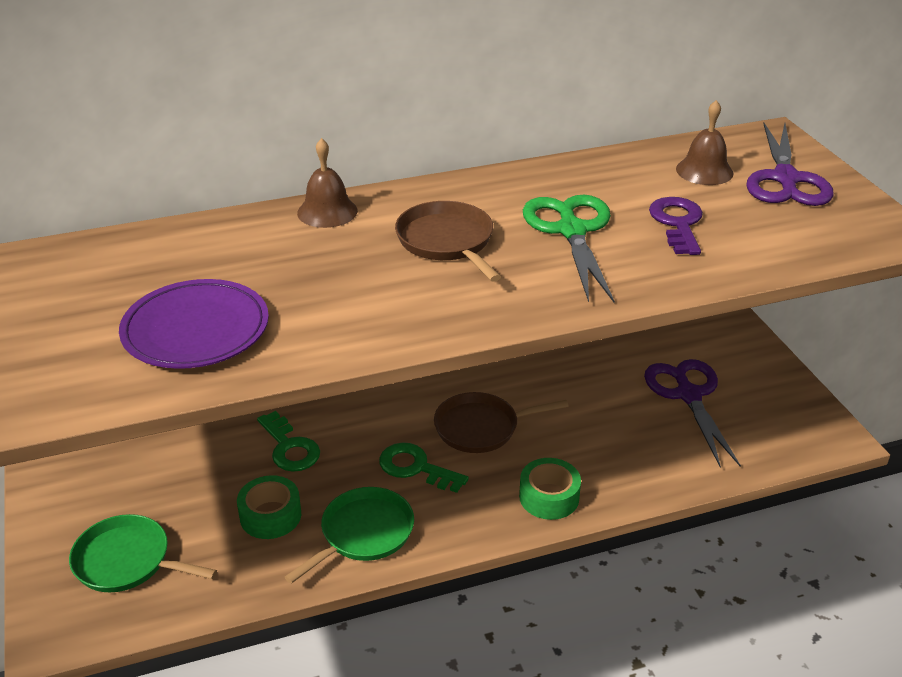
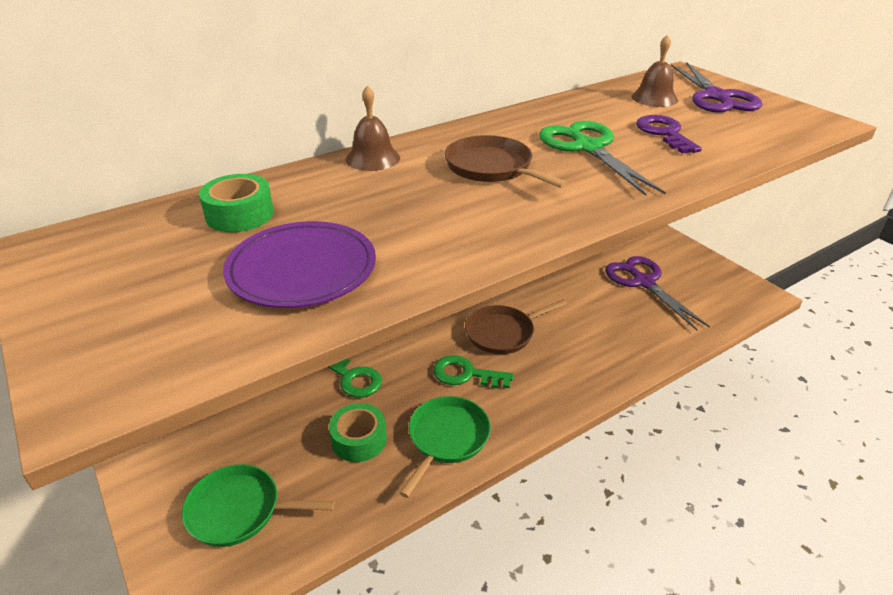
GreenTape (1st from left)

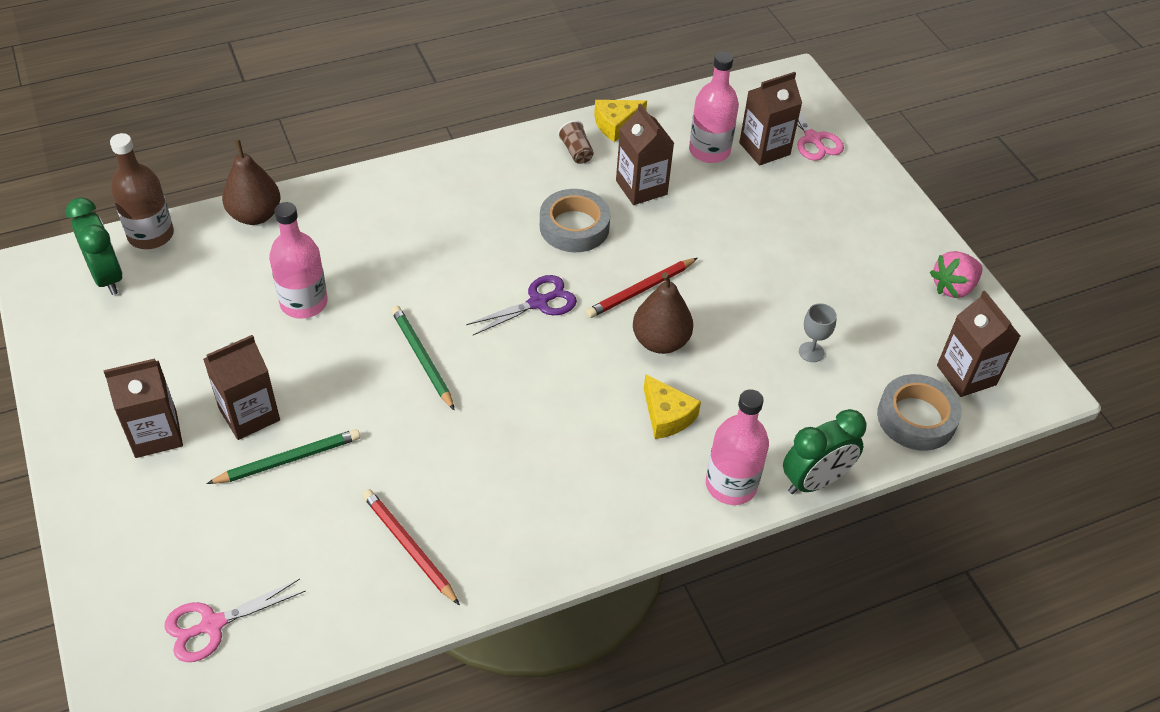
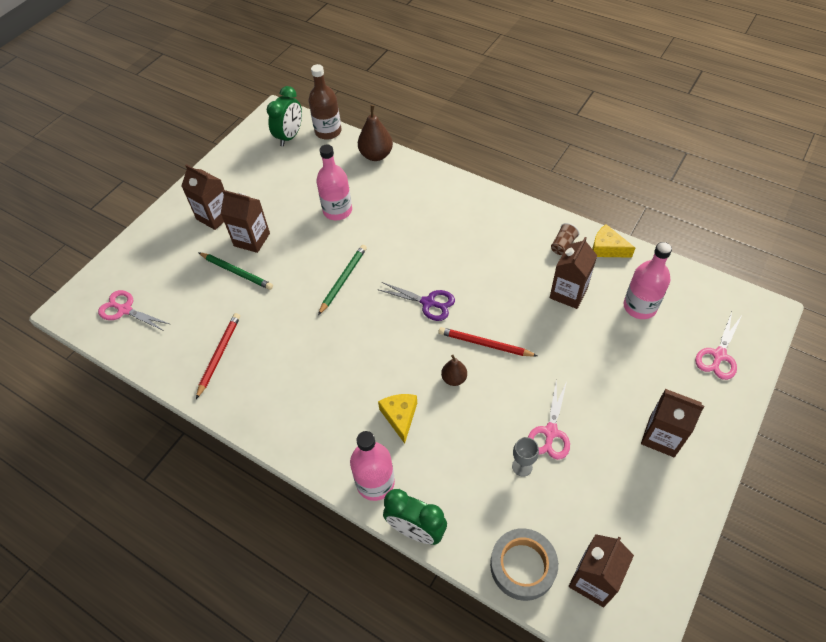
GreyTape (1st from left in the first image)
PinkStrawberry
PinkScissors (2nd from left)
BrownCarton (5th from left)
YellowCheese (1st from left)
BrownPear (2nd from left)

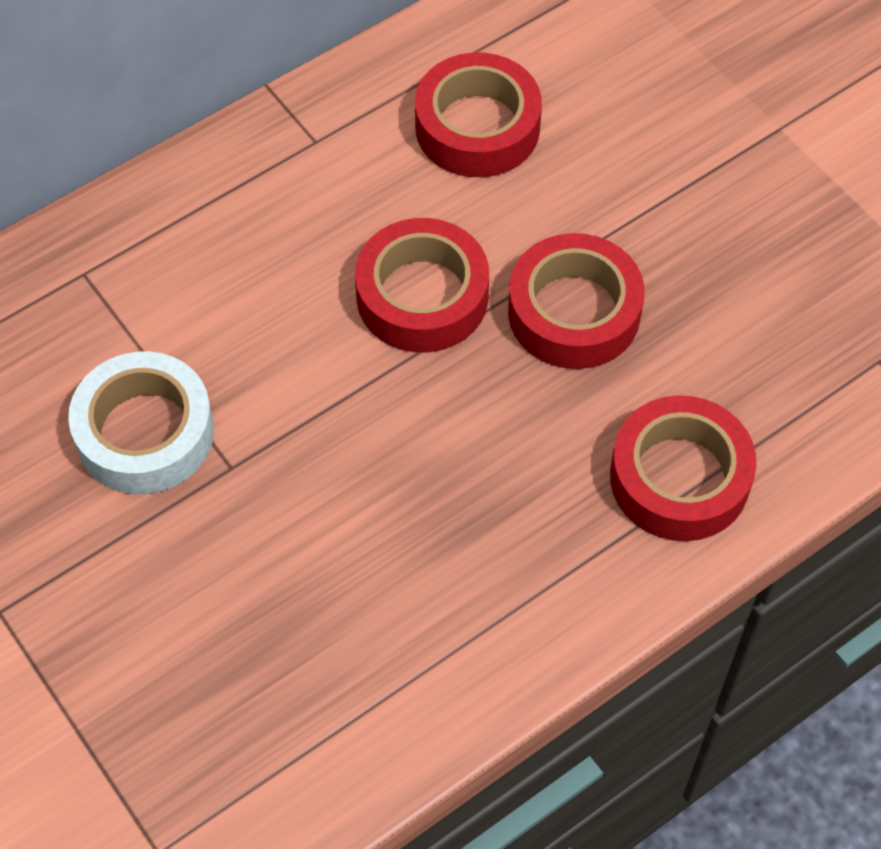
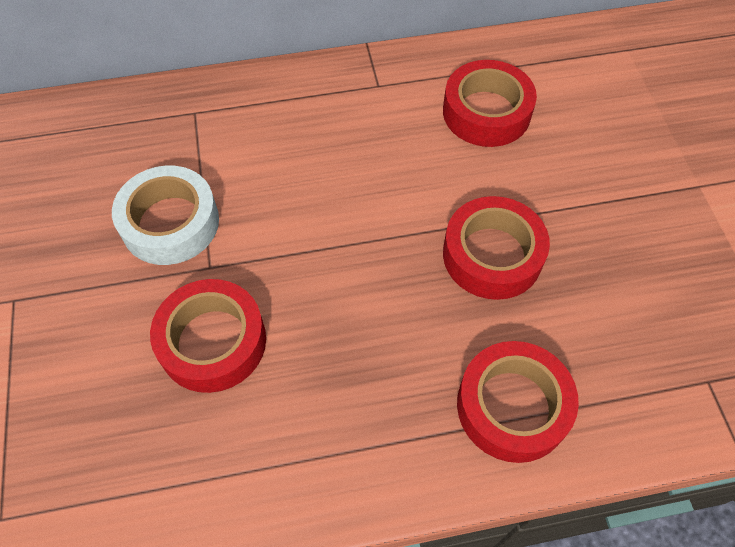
RedTape (1st from left)

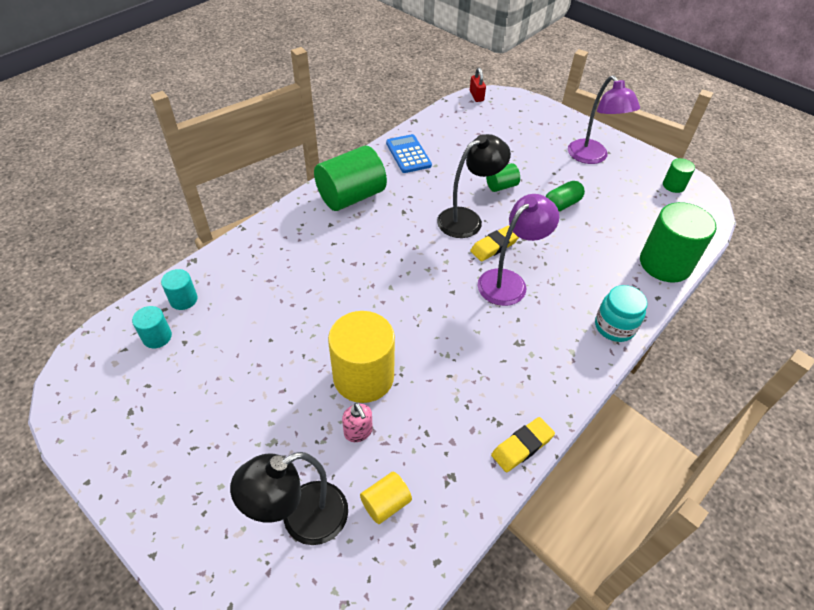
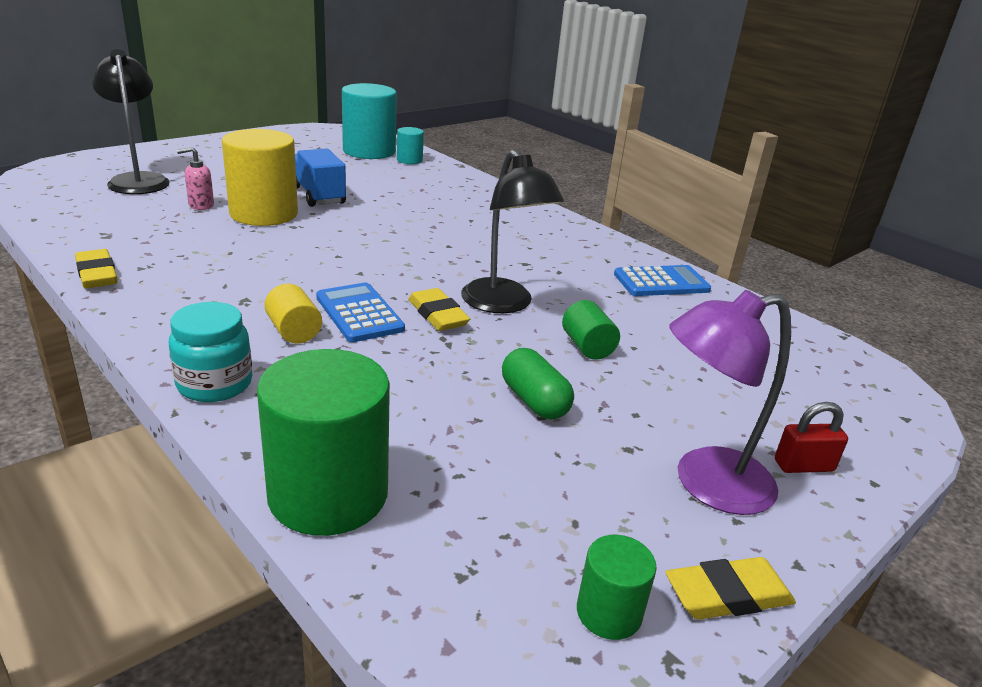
GreenCylinder (1st from left in the first image)
BlueTruck
YellowEraser (3rd from left)
YellowCylinder (2nd from left)
RedPadlock
BlueCalculator (1st from left)
TurquoiseCylinder (1st from left)

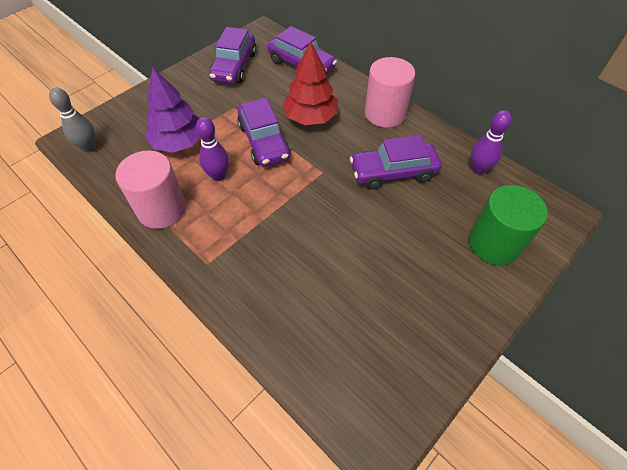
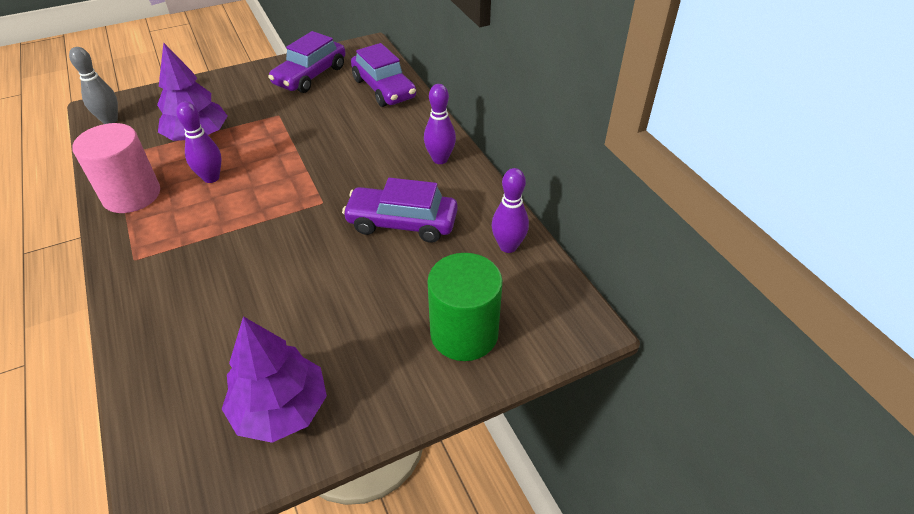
PurpleCar (2nd from left in the first image)
RedTree
PurpleTree (2nd from left)
PurpleBowlingPin (2nd from left)

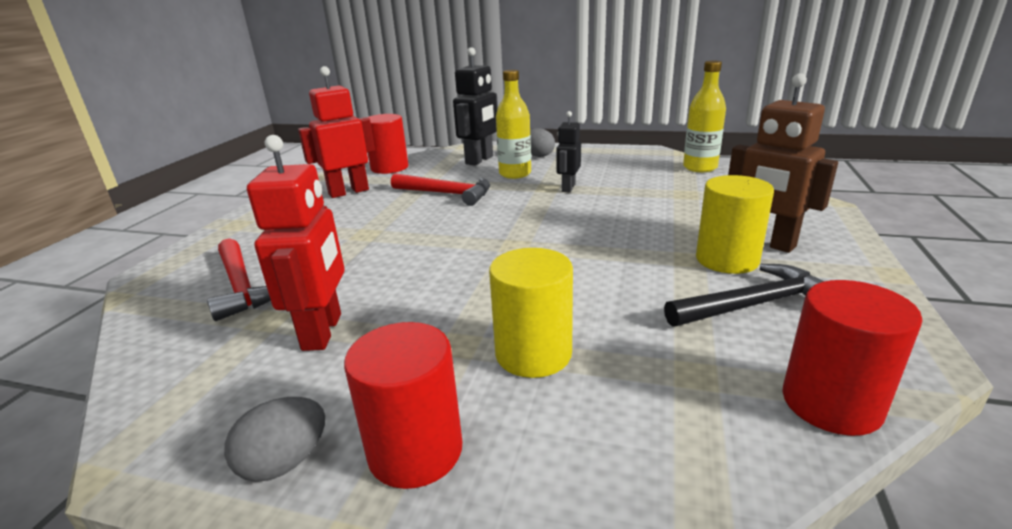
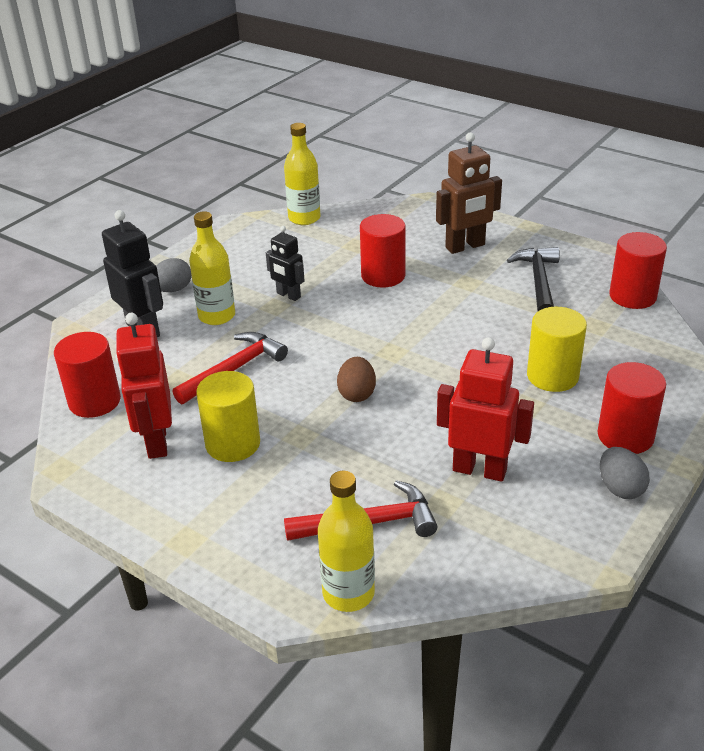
YellowBottle (3rd from left)
BrownEgg
RedCylinder (2nd from left)
YellowCylinder (1st from left)

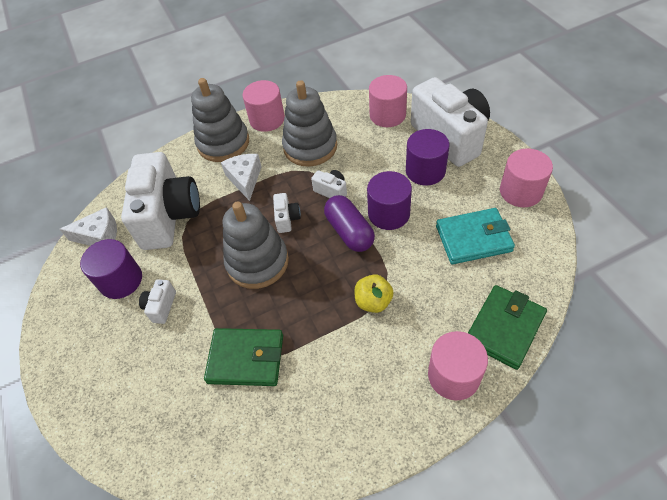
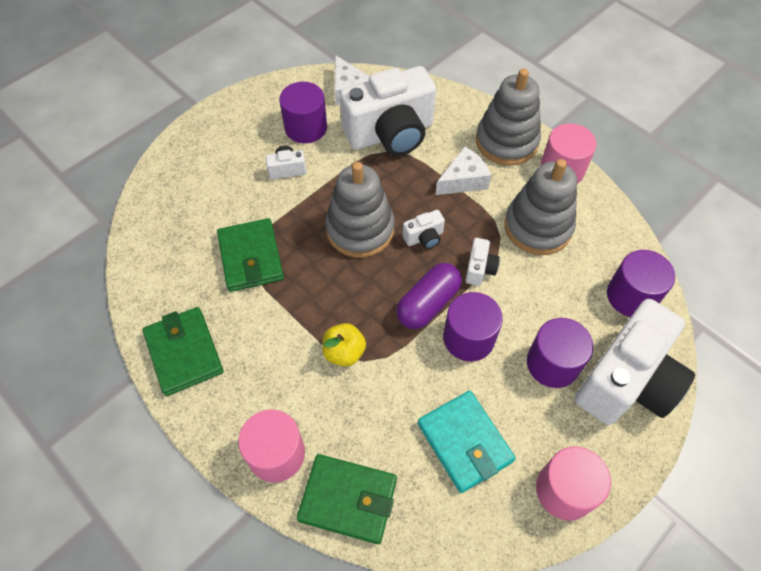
GreenWallet (1st from left)
PurpleCylinder (4th from left)

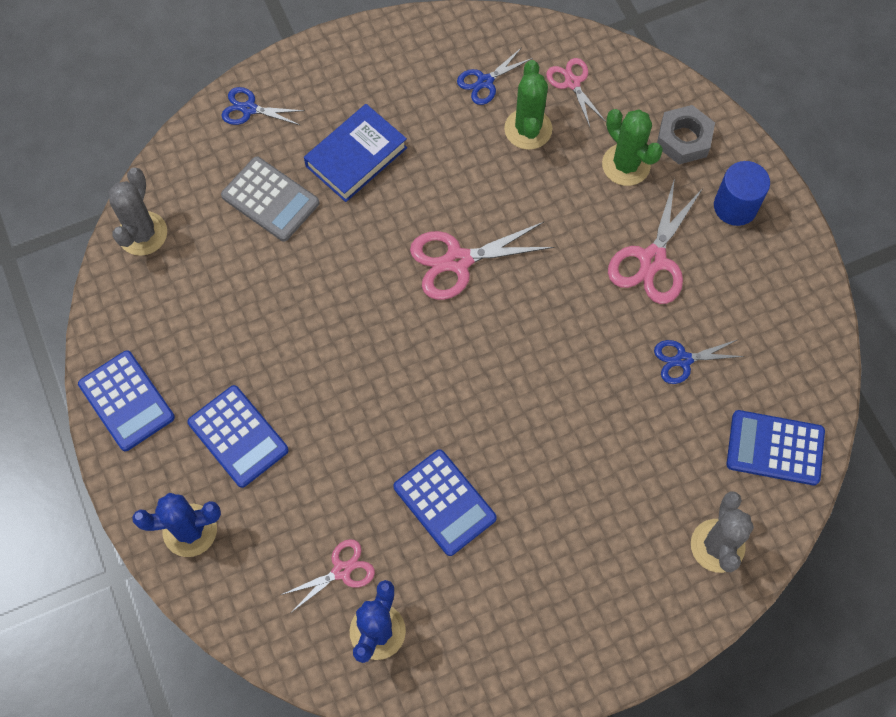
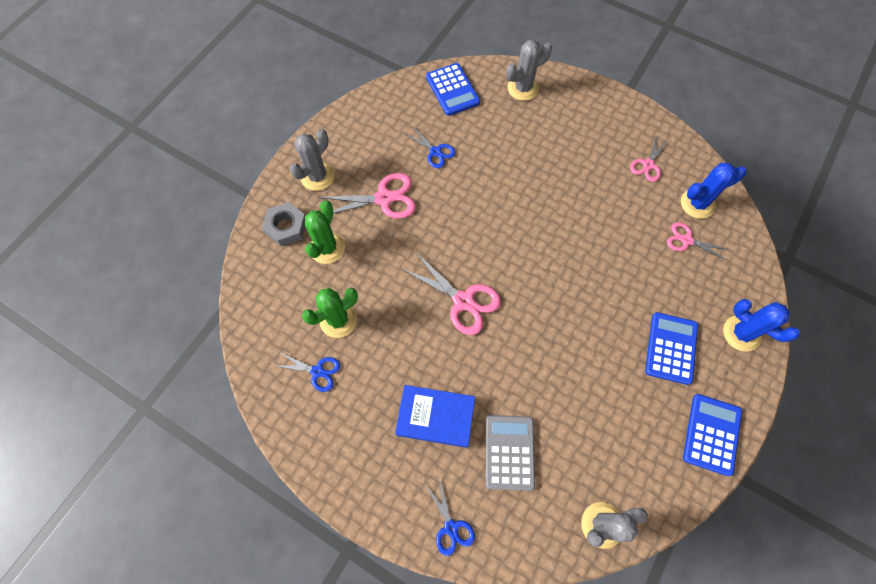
BlueCalculator (3rd from left in the first image)
PinkScissors (3rd from left)
GreyCactus (1st from left)

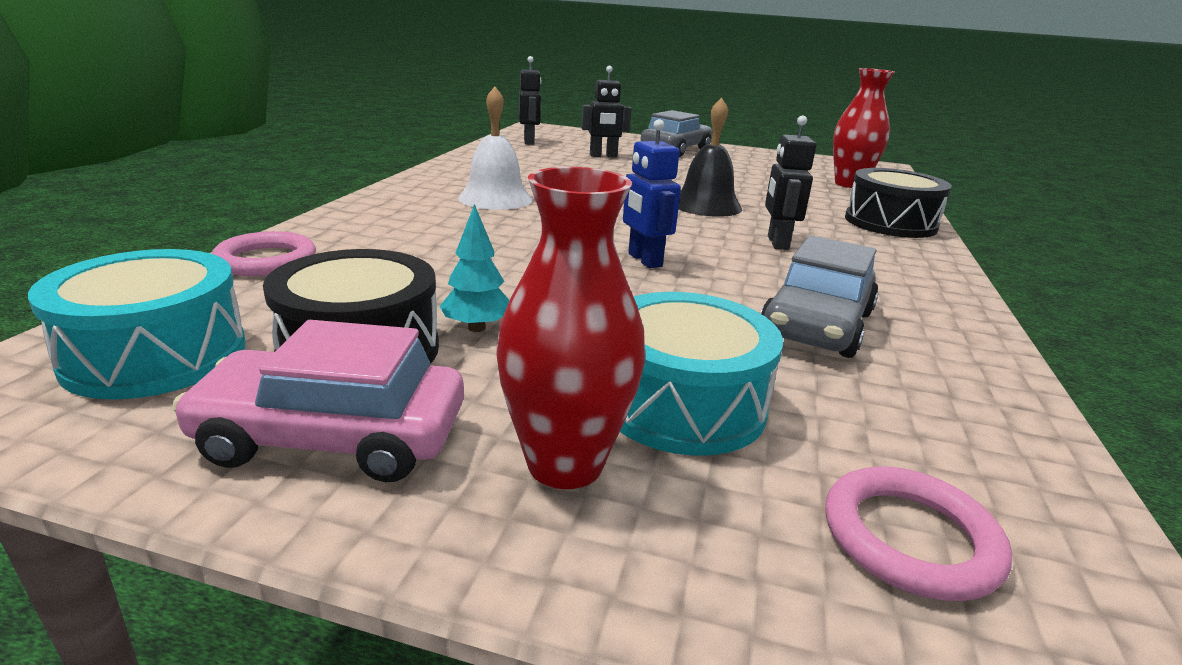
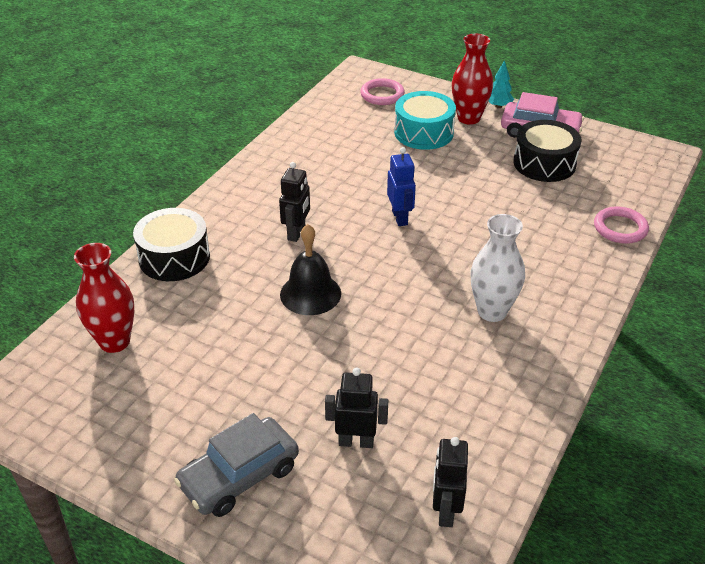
TurquoiseDrum (1st from left in the first image)
GreyCar (2nd from left in the first image)
TurquoiseTree
WhiteVase

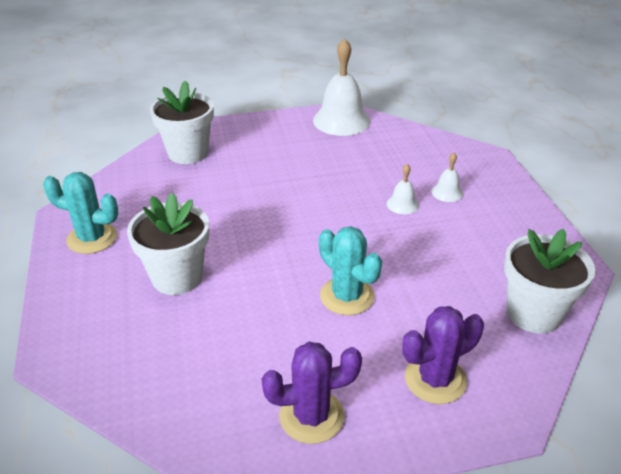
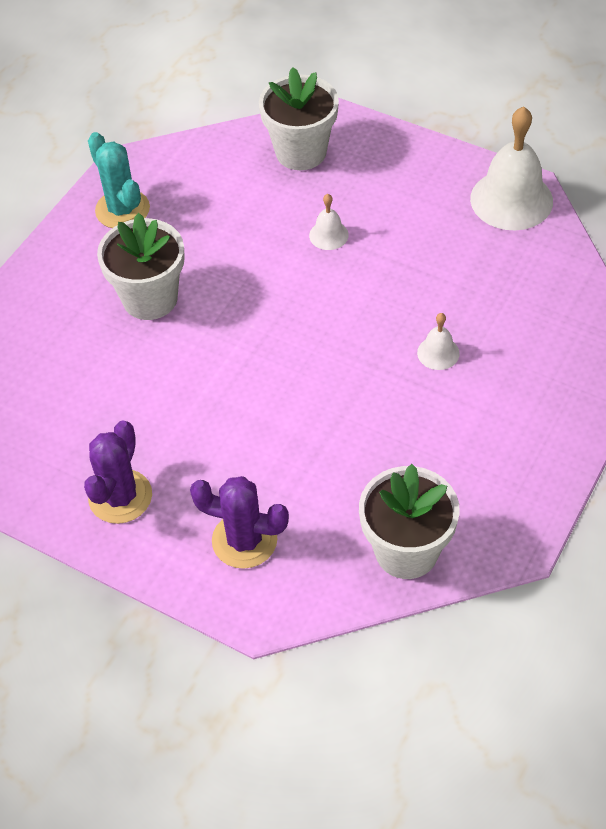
TurquoiseCactus (2nd from left in the first image)
WhiteBell (1st from left)
PurpleCactus (1st from left)

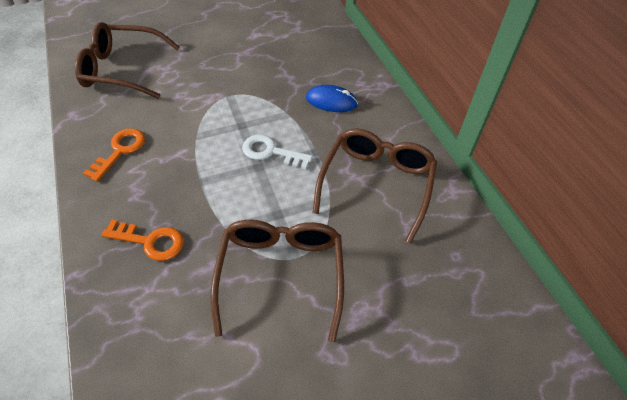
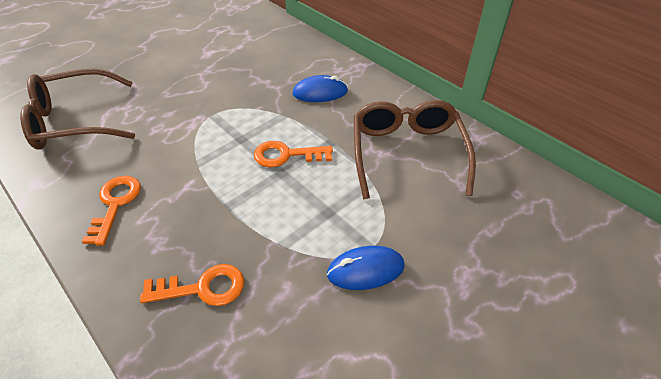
BlueMouse (2nd from left)
OrangeKey (3rd from left)

